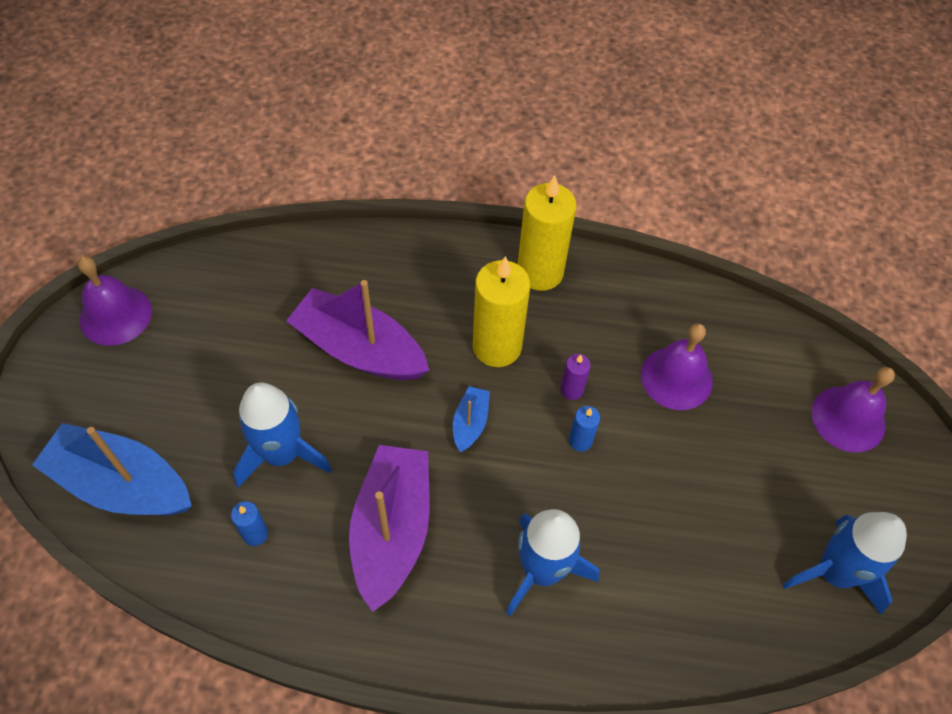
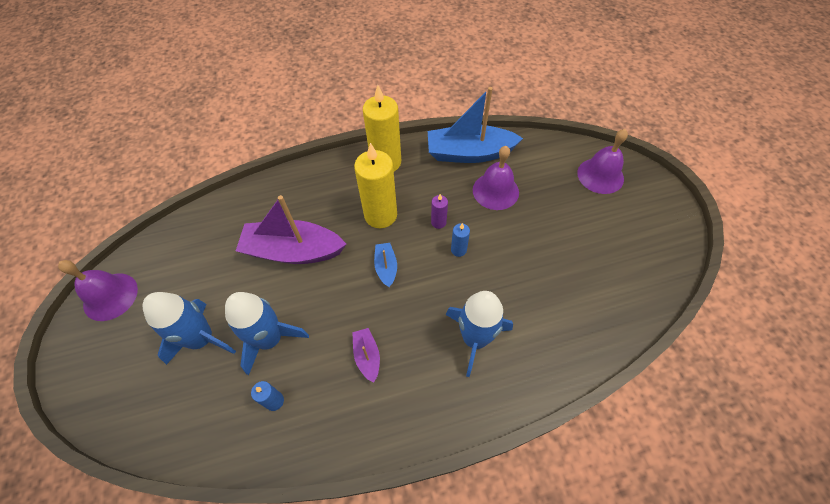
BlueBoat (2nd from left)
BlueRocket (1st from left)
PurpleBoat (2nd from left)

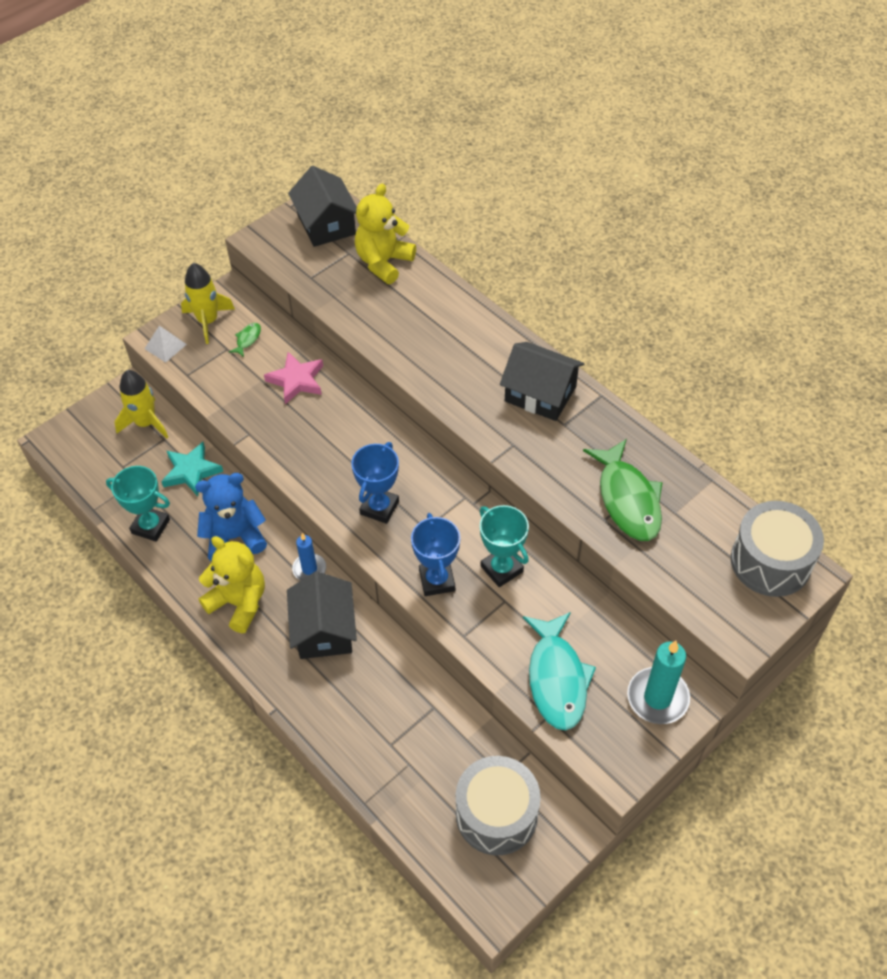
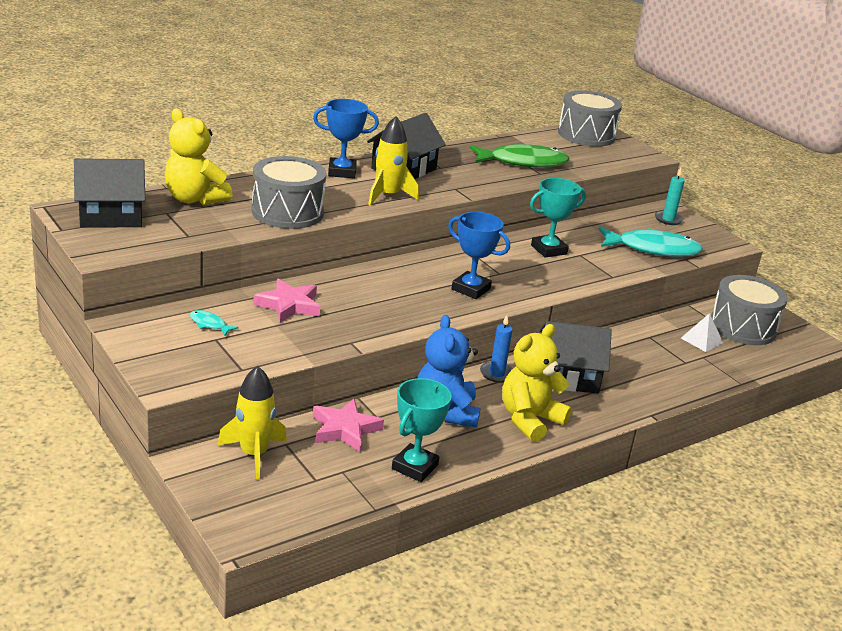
GreyDrum (1st from left)
WhitePyramid
YellowRocket (2nd from left)
BlueTrophy (1st from left)
PinkStar (2nd from left)
TurquoiseFish (1st from left)
TurquoiseCandle

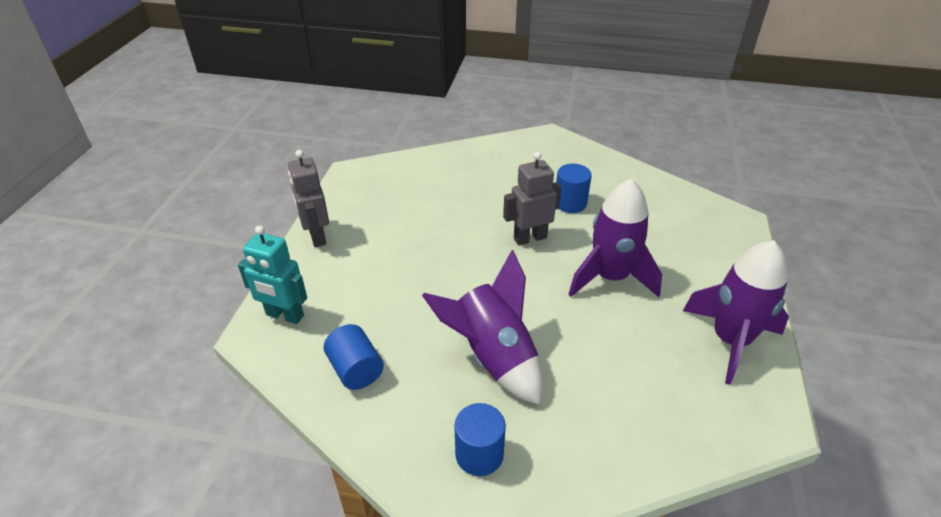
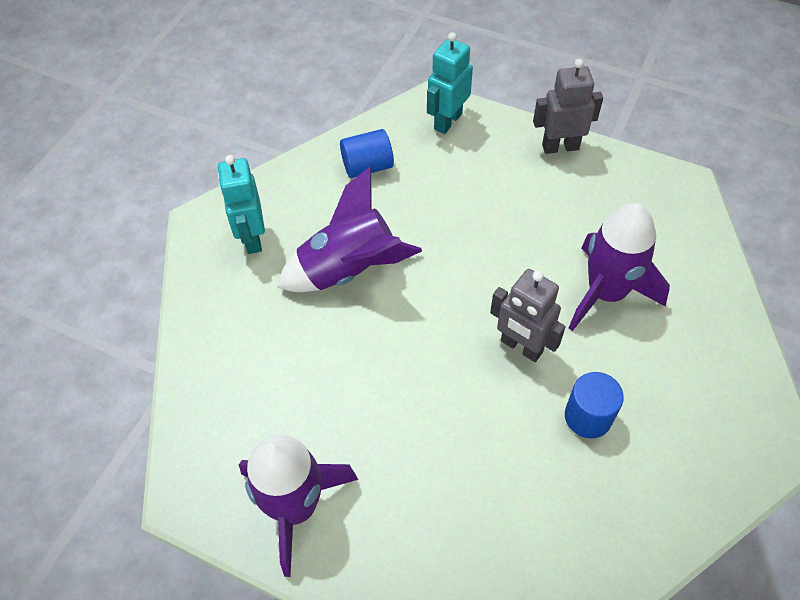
PurpleRocket (3rd from left)
TurquoiseRobot (1st from left)
GreyRobot (1st from left)

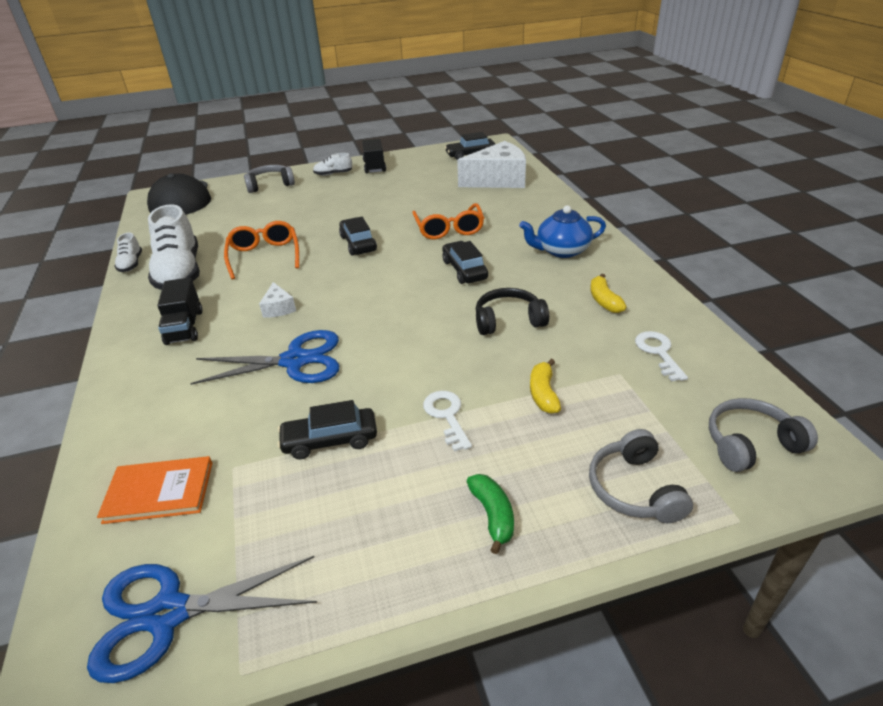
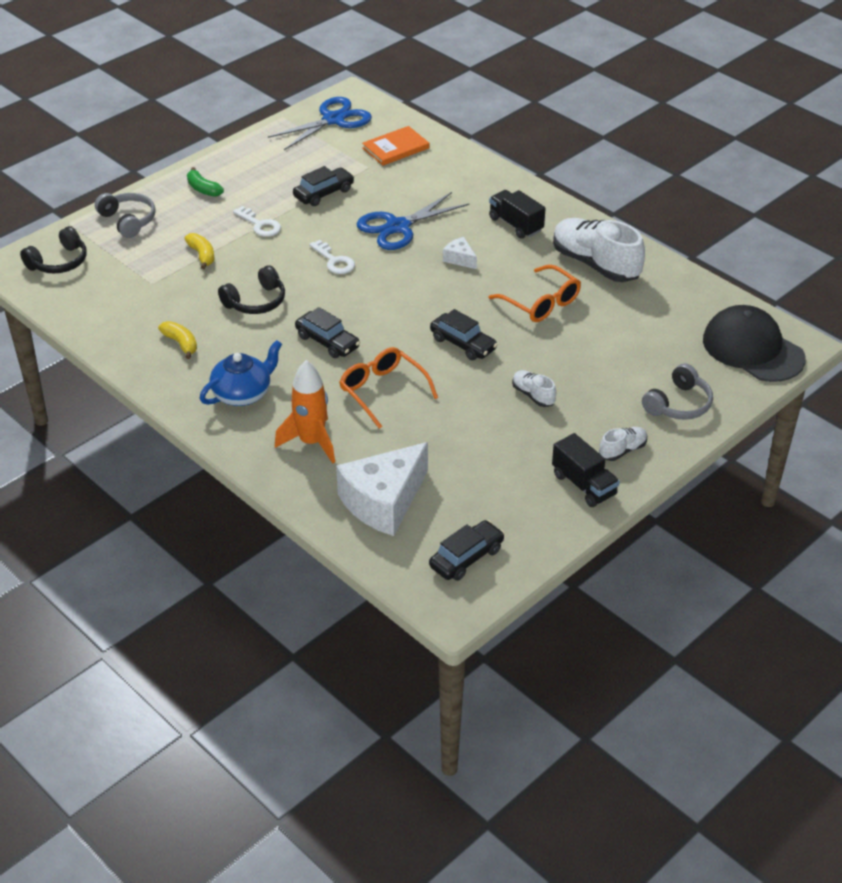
OrangeRocket
WhiteShoe (1st from left)
WhiteKey (2nd from left)
BlackHeadphones (1st from left)

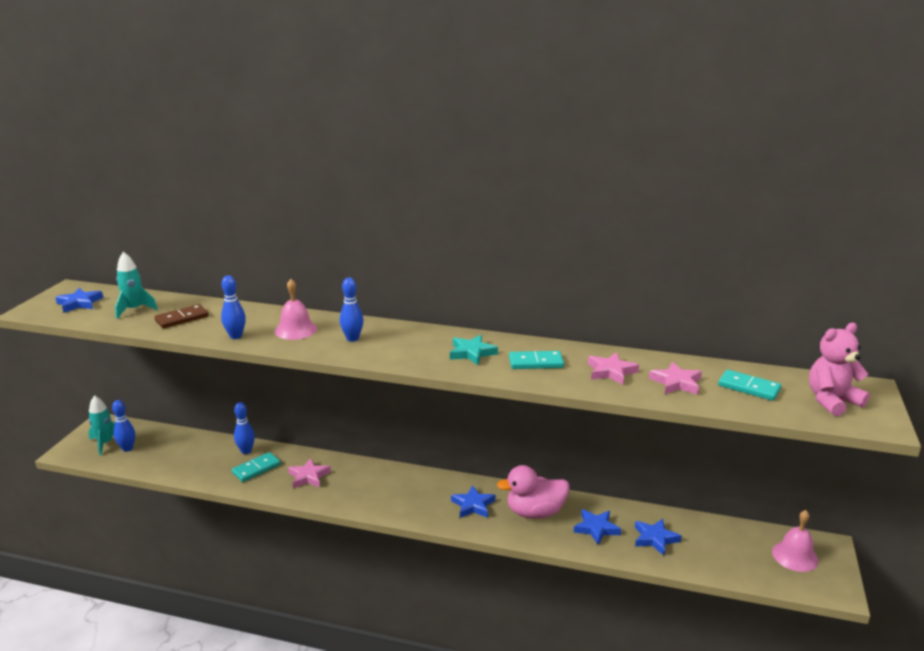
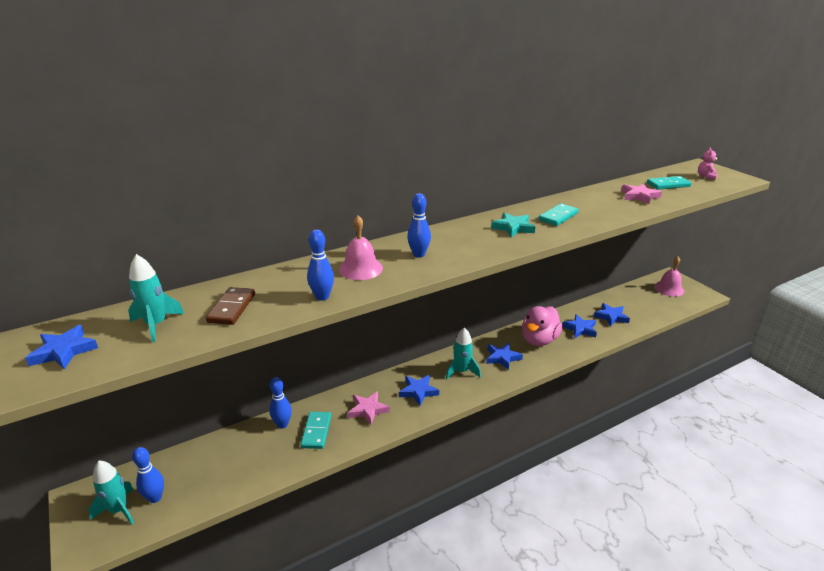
PinkStar (2nd from left in the first image)
BlueStar (2nd from left)
TurquoiseRocket (3rd from left)
PinkTeddyBear

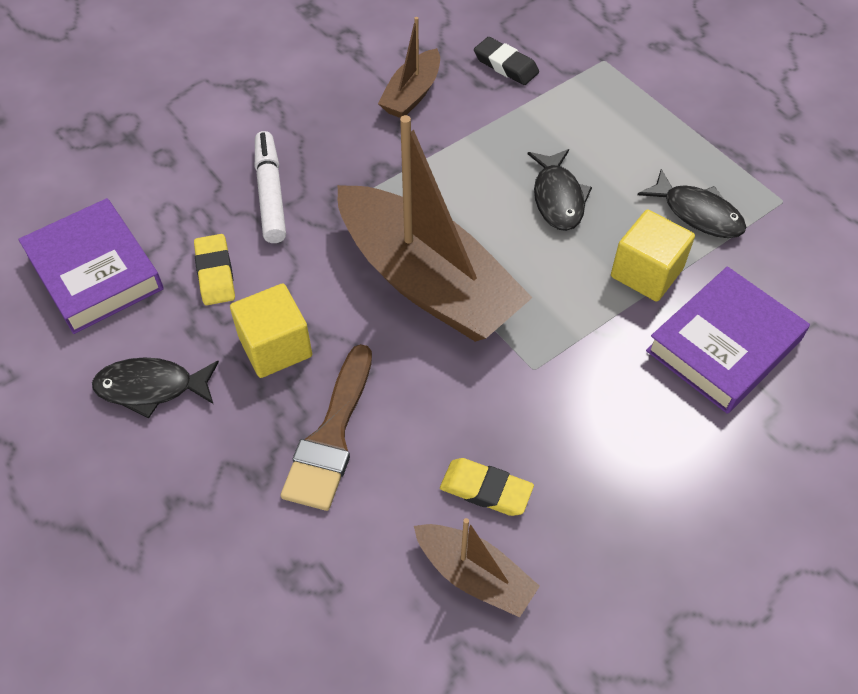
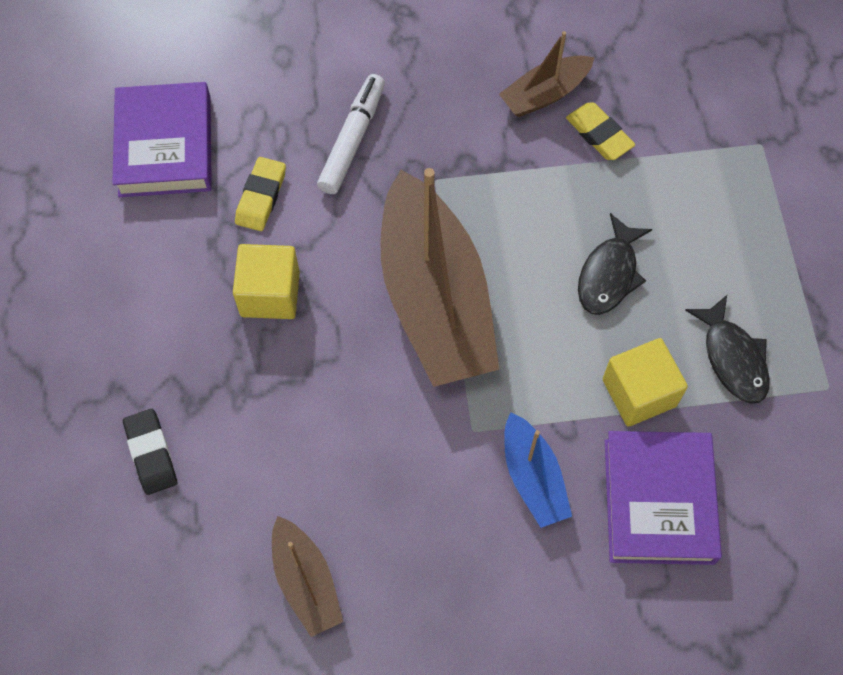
BlackFish (1st from left in the first image)
BrownBrush
BlueBoat
YellowEraser (2nd from left)
BlackEraser
PurpleBook (2nd from left)

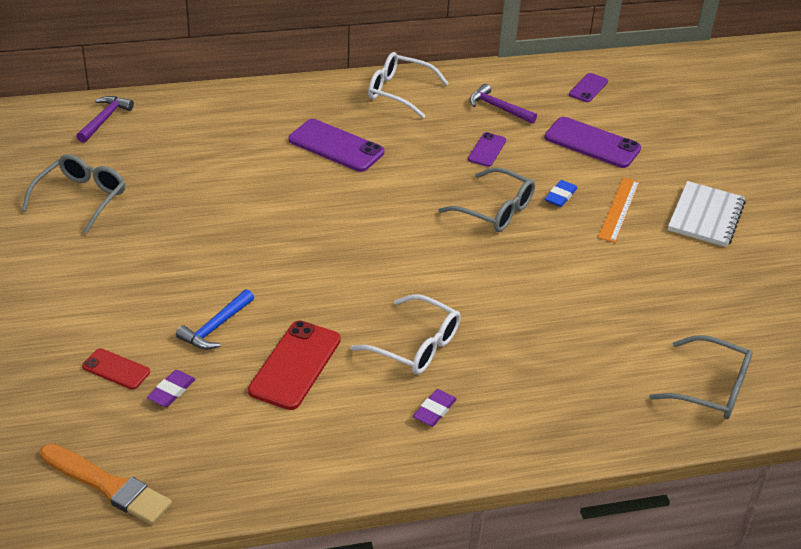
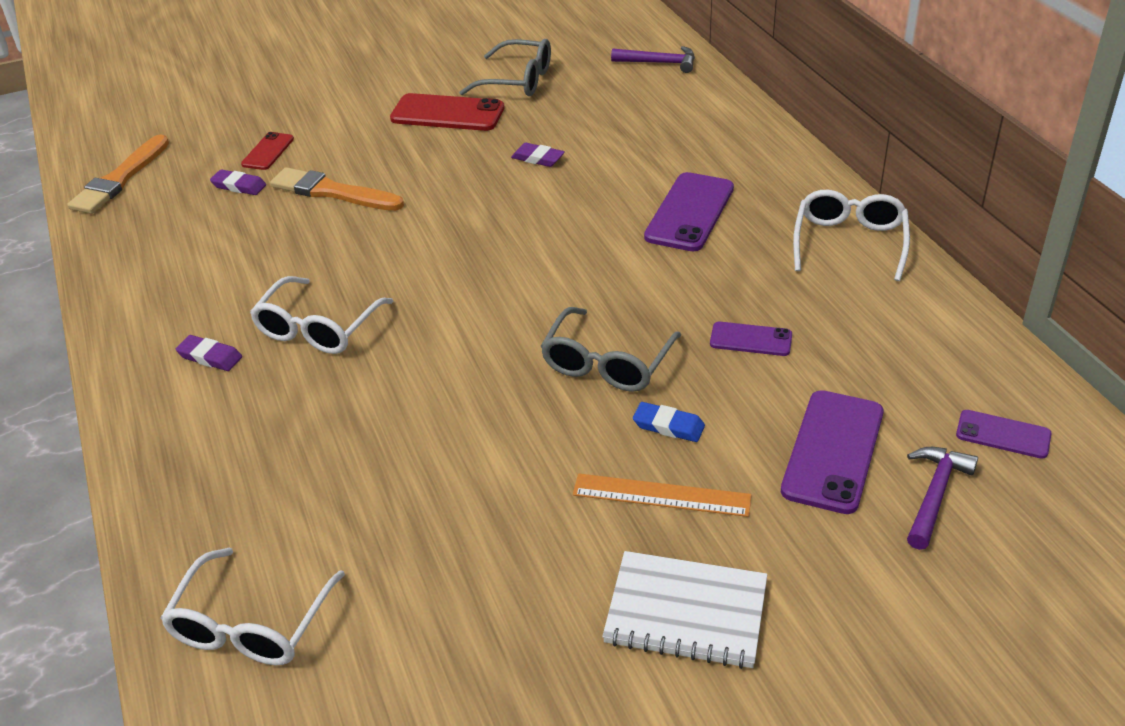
PurpleEraser (3rd from left)
RedPhone (2nd from left)
PurpleHammer (2nd from left)
OrangeBrush (2nd from left)
WhiteGlasses (1st from left)

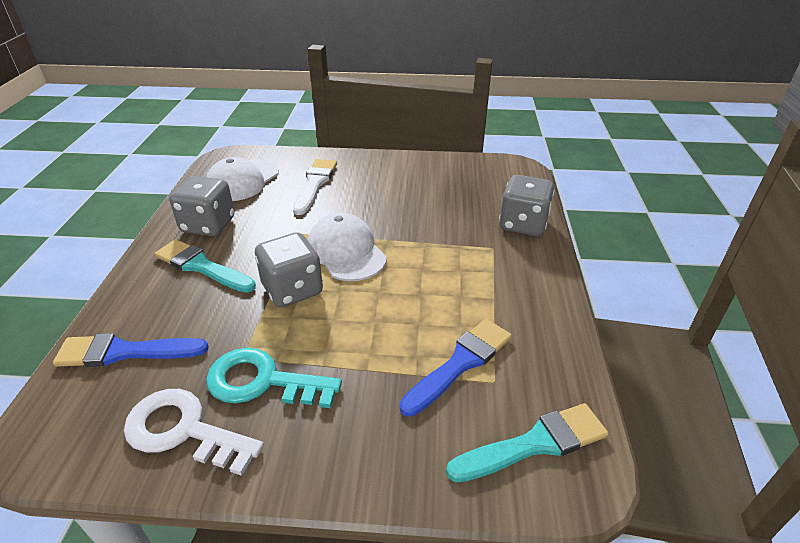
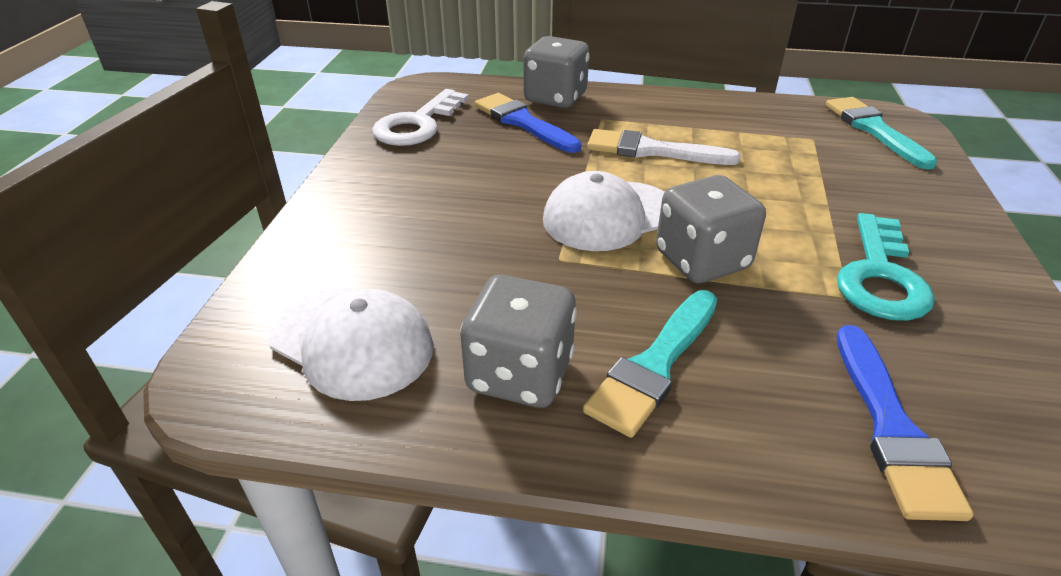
WhiteKey
WhiteBrush
BlueBrush (1st from left)

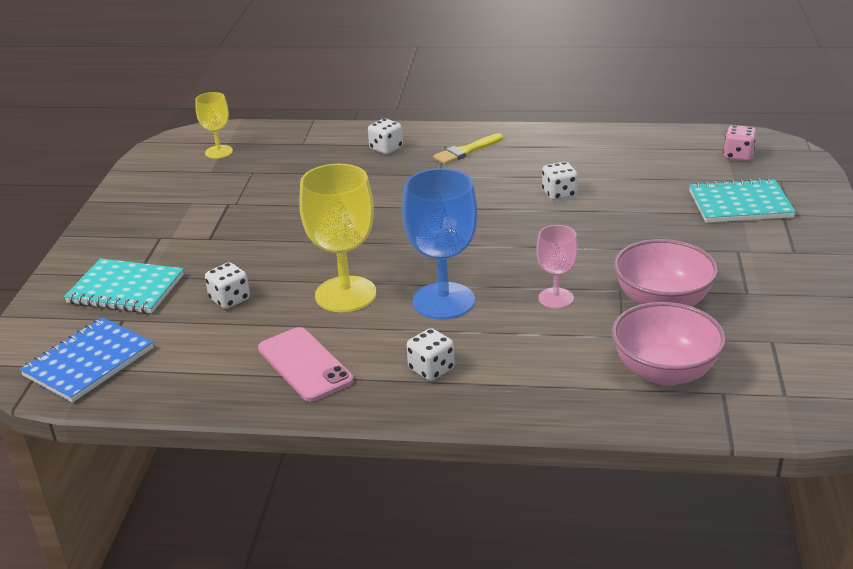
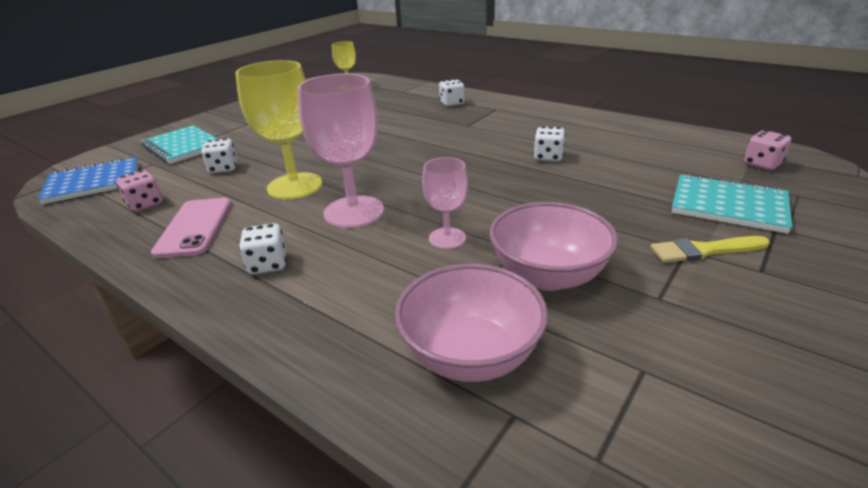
PinkDice (1st from left)
YellowBrush
PinkGoblet (1st from left)

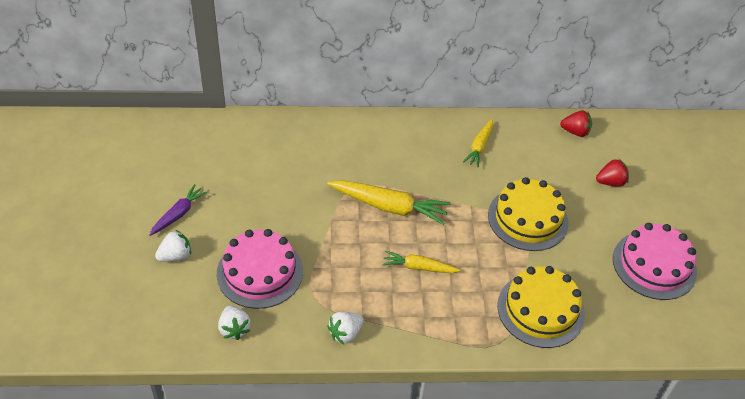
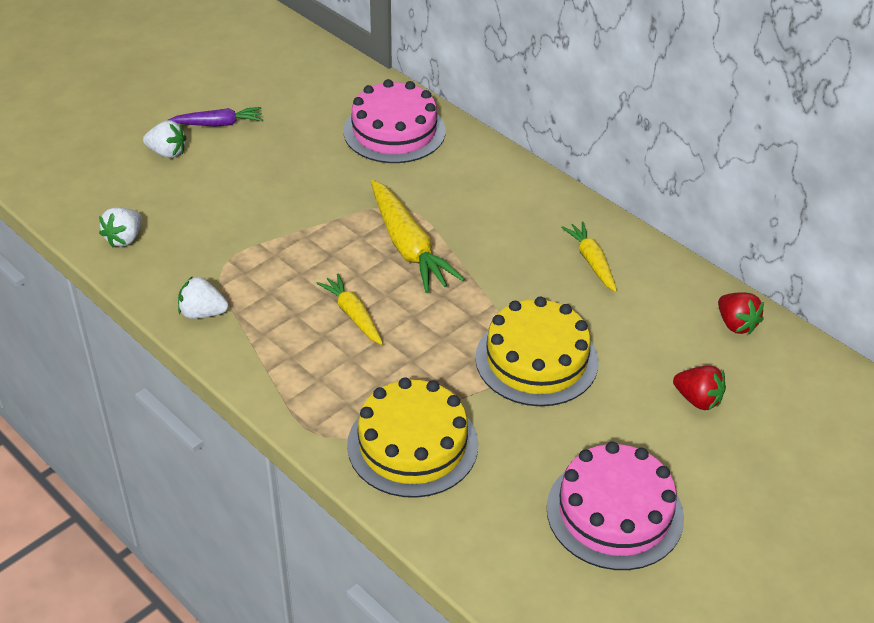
PinkCake (1st from left)
YellowCarrot (3rd from left)

